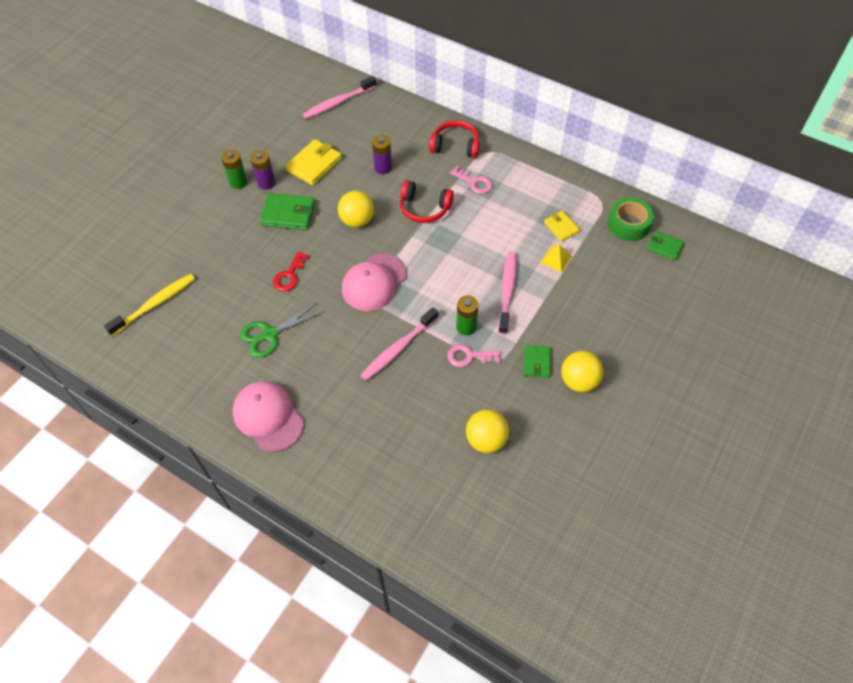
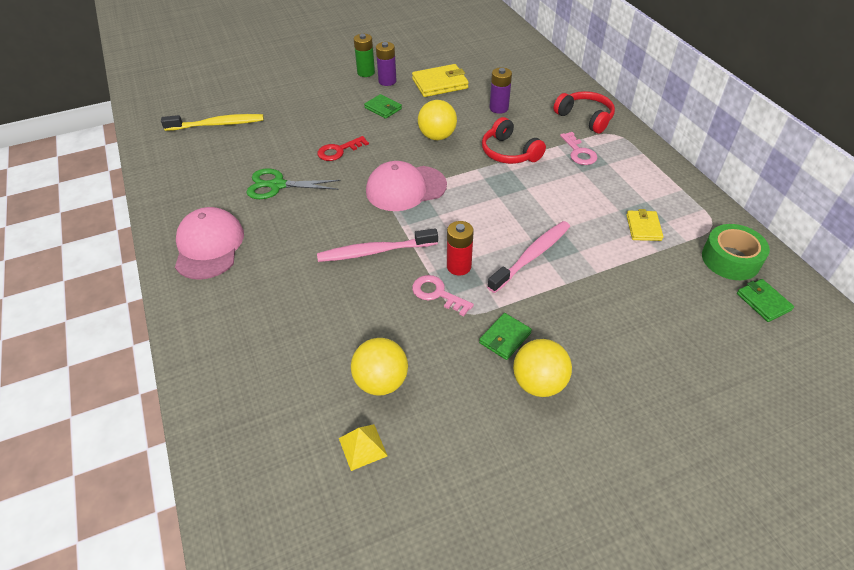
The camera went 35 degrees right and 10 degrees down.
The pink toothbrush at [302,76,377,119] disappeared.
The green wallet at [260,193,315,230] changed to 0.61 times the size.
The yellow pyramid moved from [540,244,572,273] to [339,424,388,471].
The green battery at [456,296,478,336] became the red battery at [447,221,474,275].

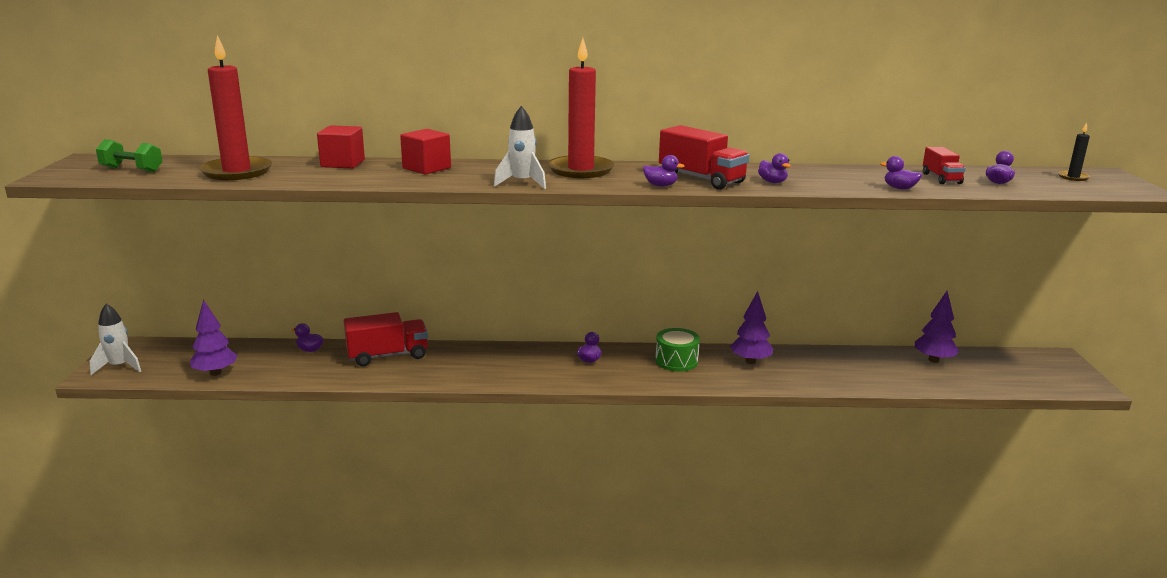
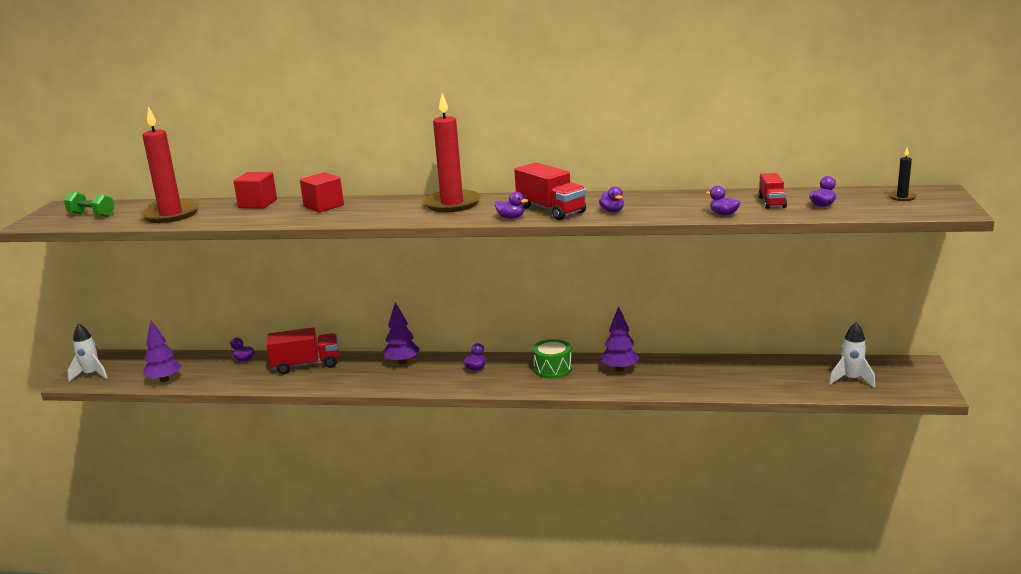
The camera went 10 degrees right and 0 degrees up.
The white rocket moved from [494,106,546,189] to [829,322,875,388].
The purple tree moved from [915,291,959,363] to [383,302,420,365].

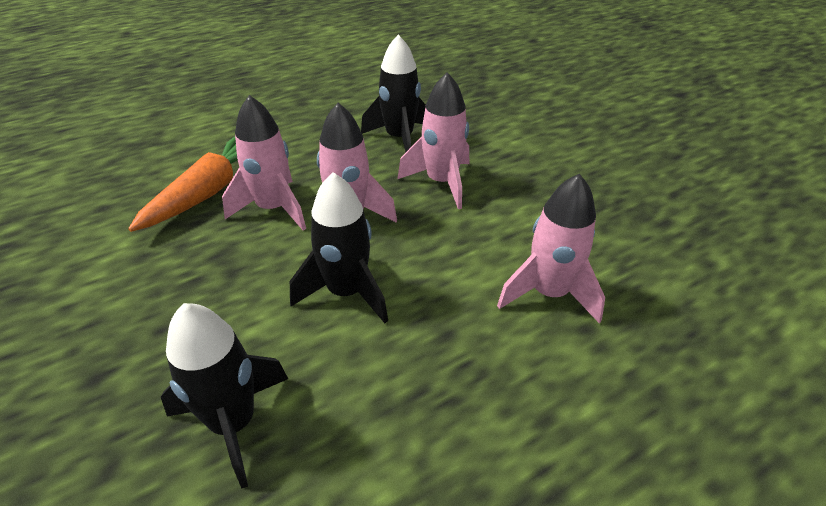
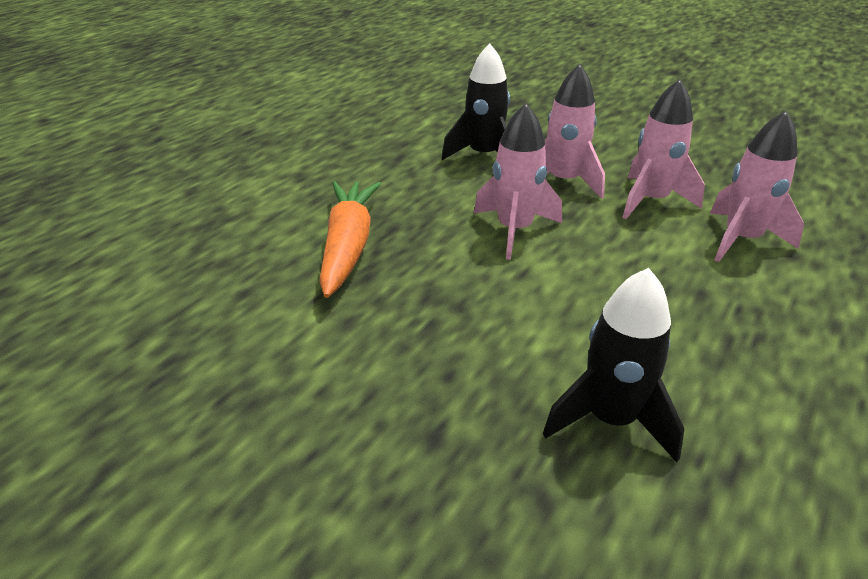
The camera went 25 degrees left and 5 degrees down.
The pink rocket moved from [222,95,306,231] to [622,79,705,219].
The black rocket at [290,172,388,323] disappeared.

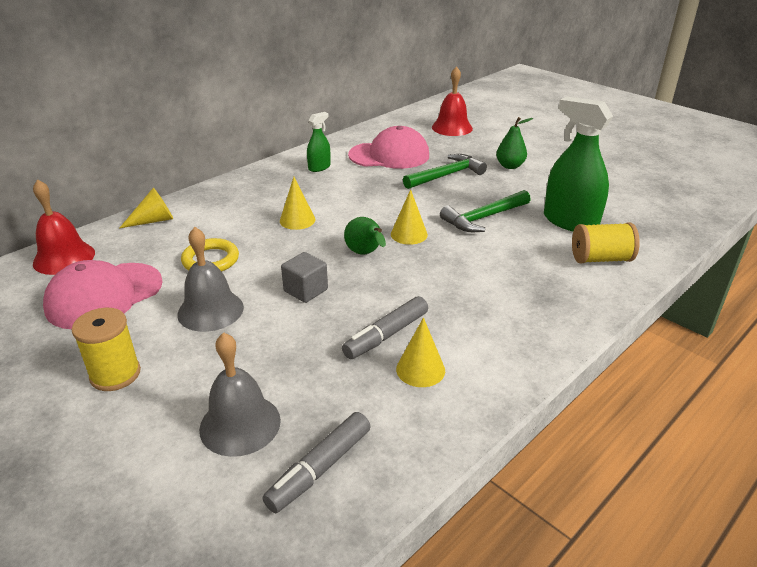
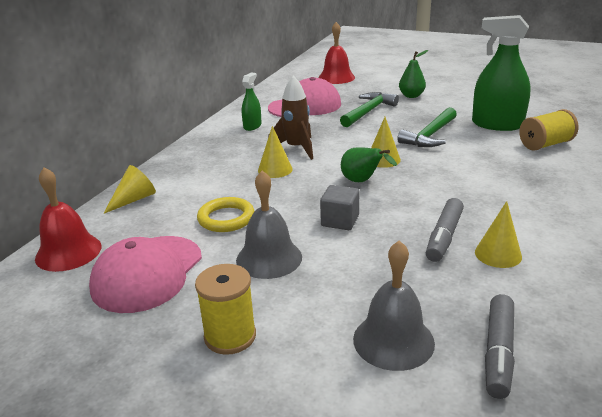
The camera went 20 degrees left and 5 degrees down.
The brown rocket at [268,76,313,160] appeared.

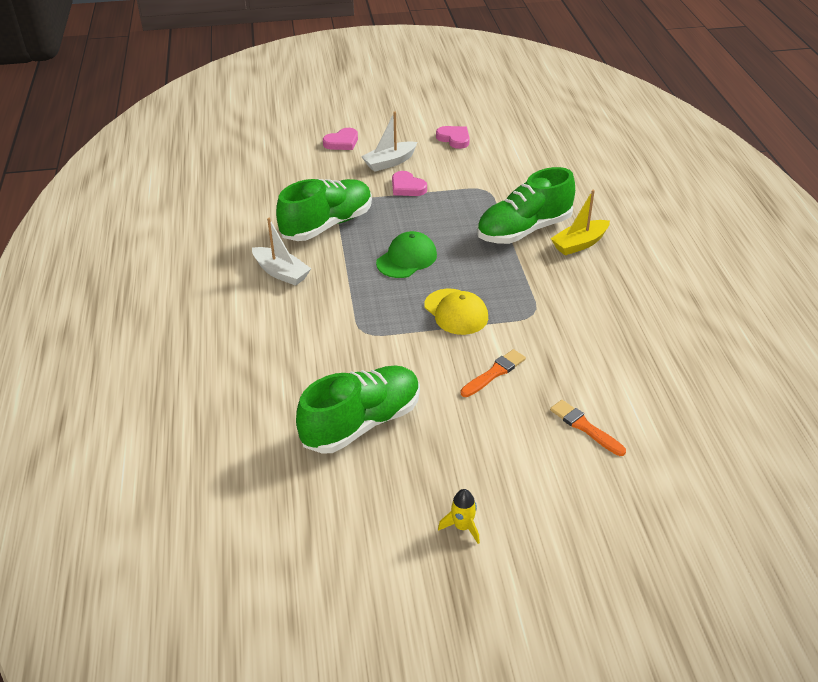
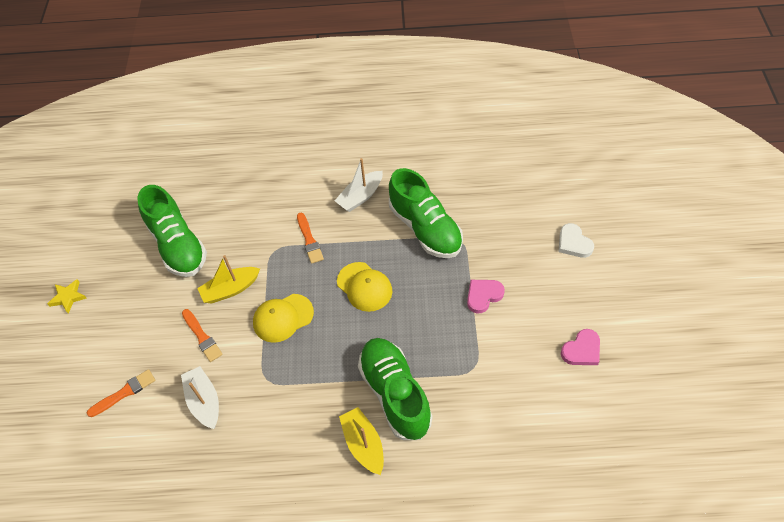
The camera went 100 degrees right and 15 degrees up.
The white boat moved from [361,111,417,172] to [181,366,219,429].
The pink heart at [323,128,358,150] became the white heart at [559,223,594,258].
The green cap at [376,231,437,278] became the yellow cap at [337,262,392,312].
The yellow rocket at [438,489,480,544] was replaced by the yellow star at [47,279,87,314].
The orange brush at [297,213,324,264] appeared.
The yellow boat at [197,255,260,303] appeared.

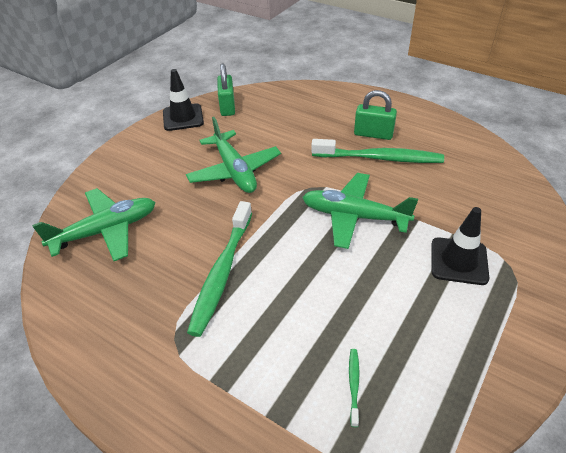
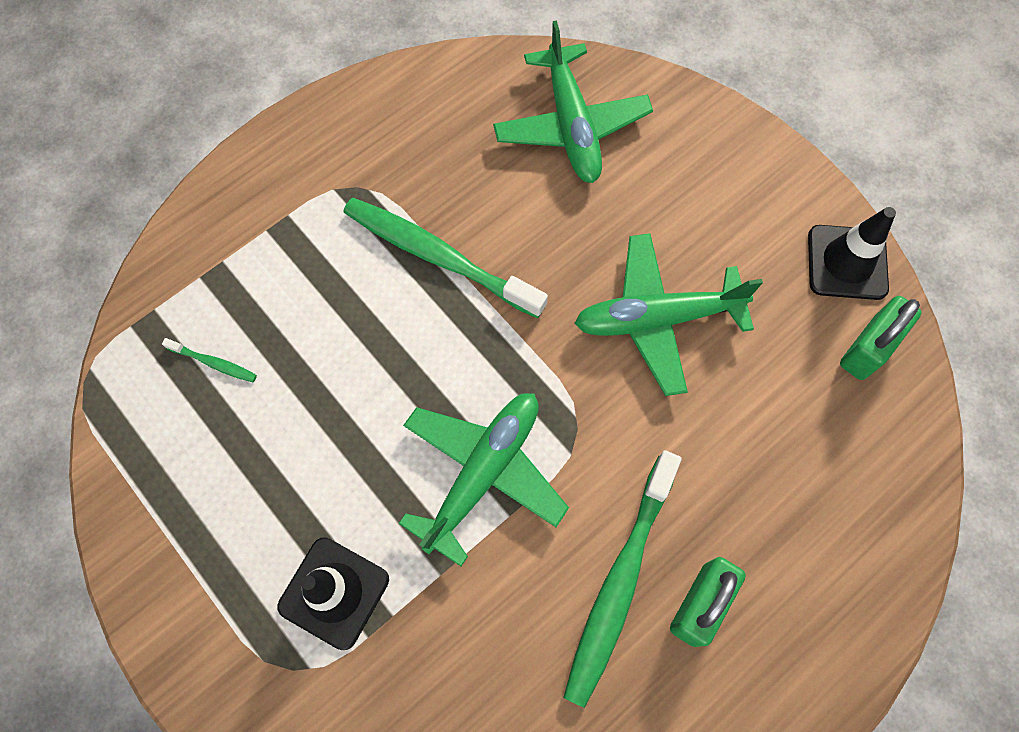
The camera went 105 degrees right and 25 degrees up.
The green padlock at [217,64,235,116] turned 60 degrees counterclockwise.

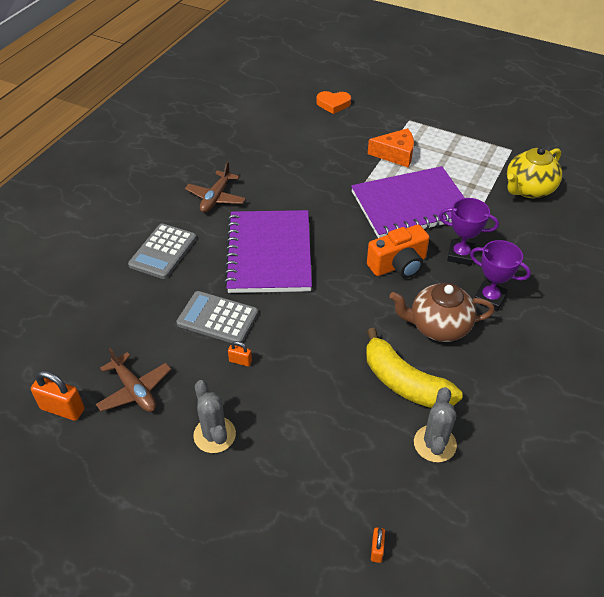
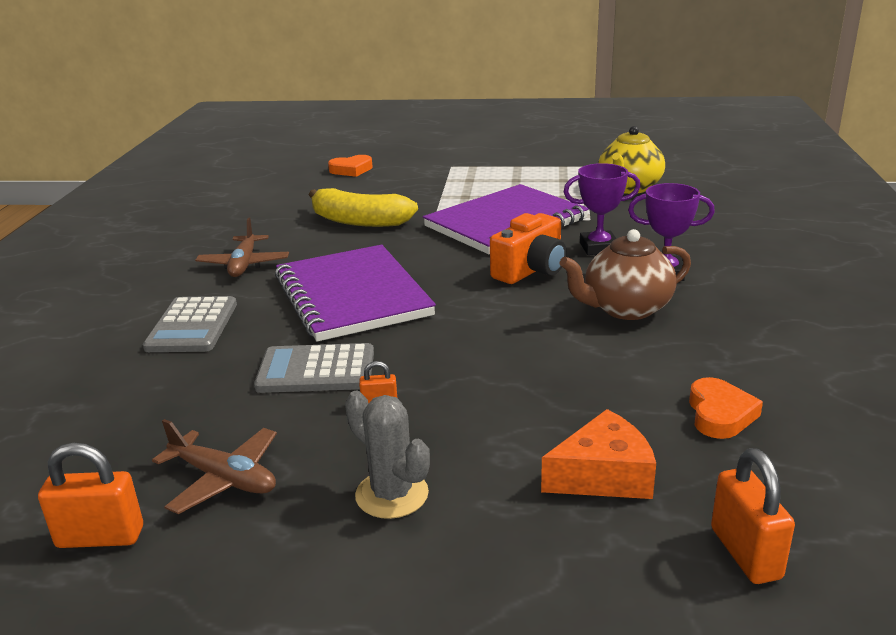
The camera went 20 degrees left and 20 degrees down.
The orange cheese moved from [368,128,414,167] to [541,409,656,499].
The yellow banana moved from [366,328,463,408] to [309,188,418,227].
The grey cactus at [414,387,457,462] was replaced by the orange heart at [689,377,763,439].
The orange padlock at [371,527,385,563] changed to 1.88 times the size.

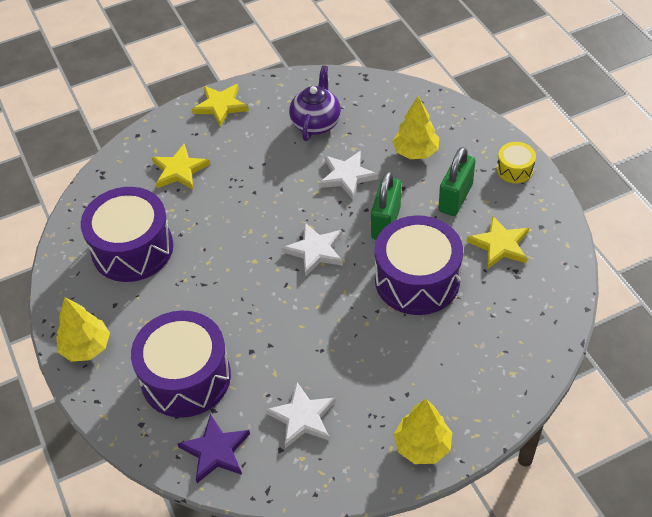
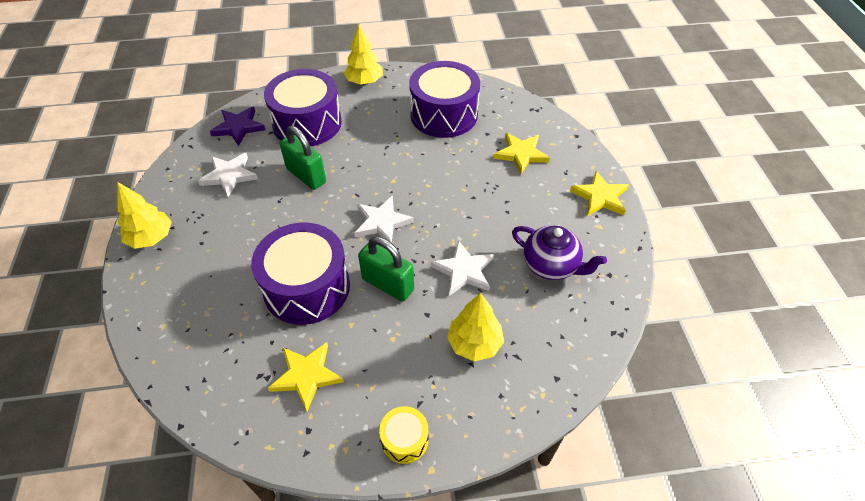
The camera went 105 degrees right and 0 degrees up.
The green padlock moved from [438,147,475,216] to [280,126,326,190].

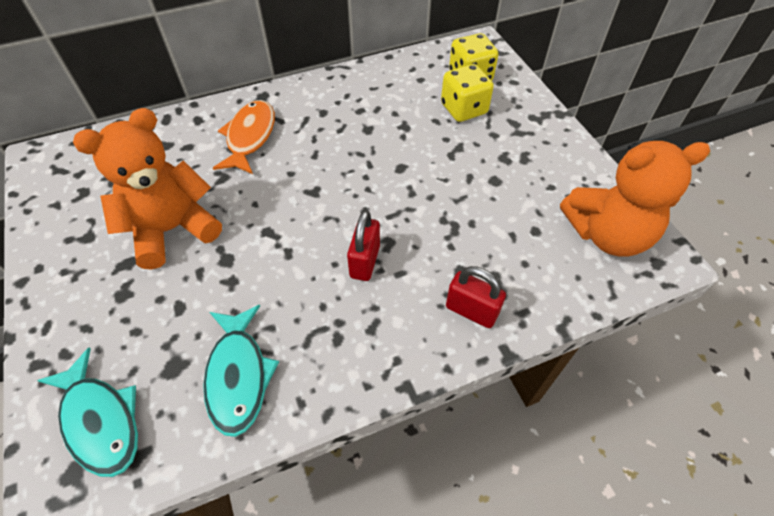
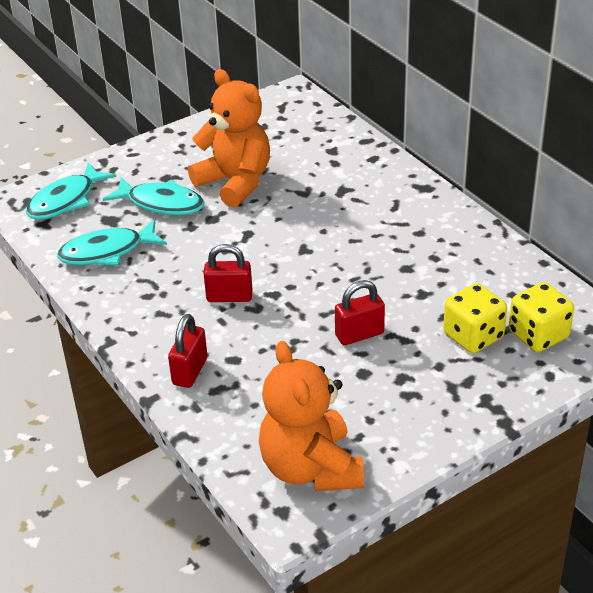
The camera went 80 degrees right and 15 degrees down.
The orange fish at [213,100,275,174] disappeared.
The turquoise fish at [103,177,205,215] appeared.
The red padlock at [335,280,385,345] appeared.

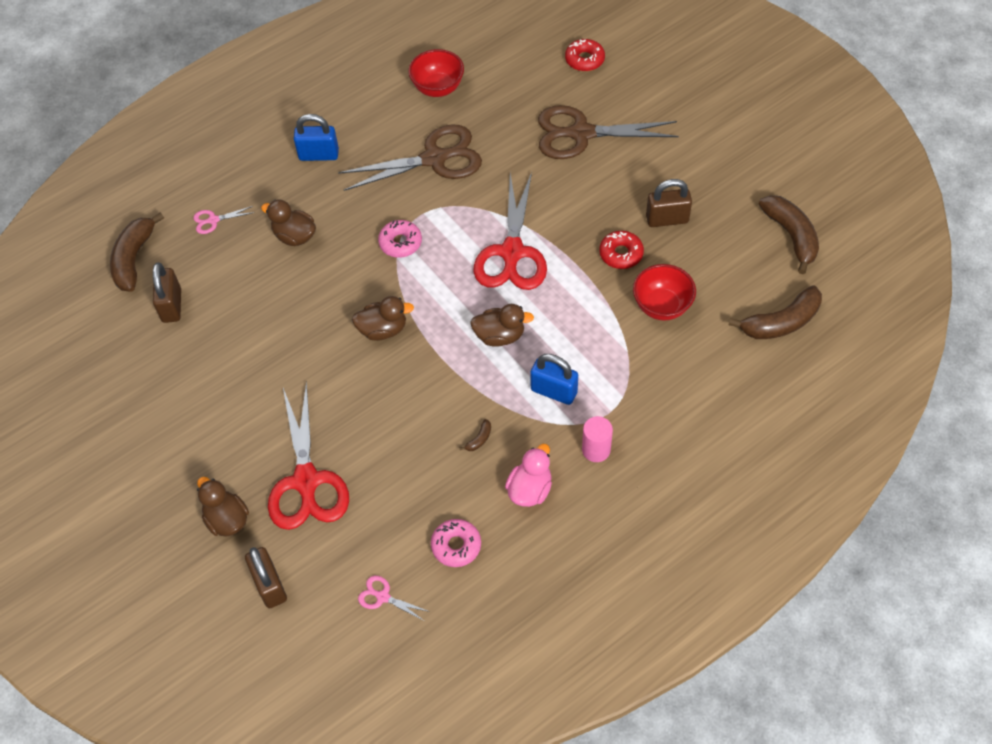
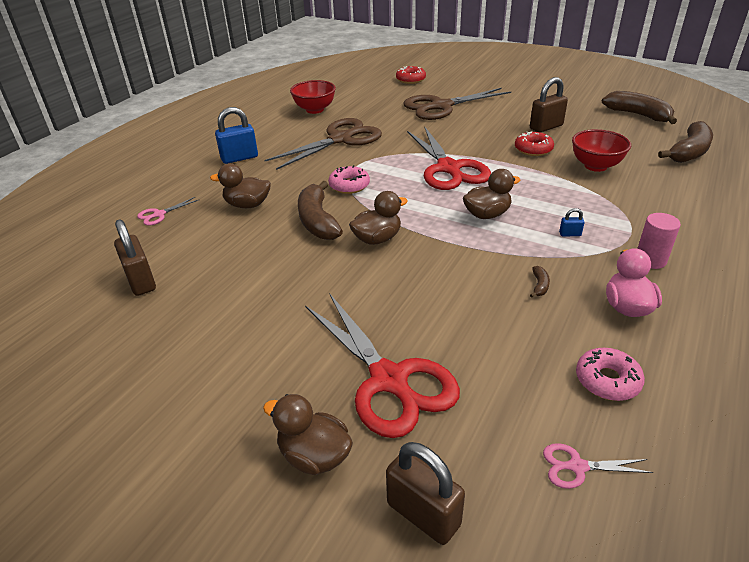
The camera went 25 degrees left and 20 degrees down.
The brown banana moved from [110,212,164,292] to [298,181,343,240].
The blue padlock at [530,354,578,405] changed to 0.46 times the size.

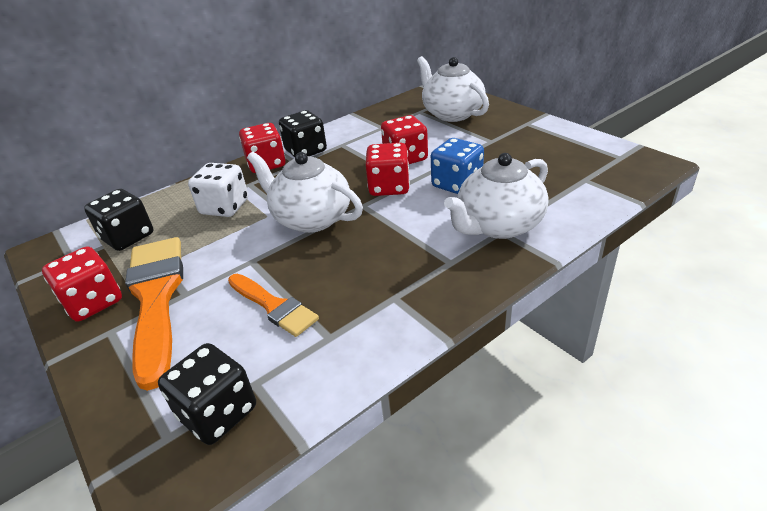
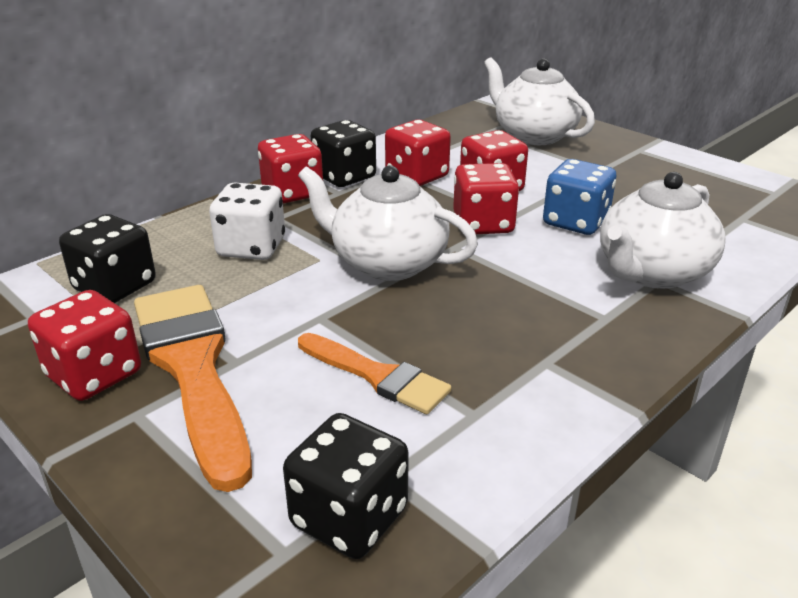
The camera went 10 degrees left and 5 degrees down.
The red dice at [385,120,451,186] appeared.

